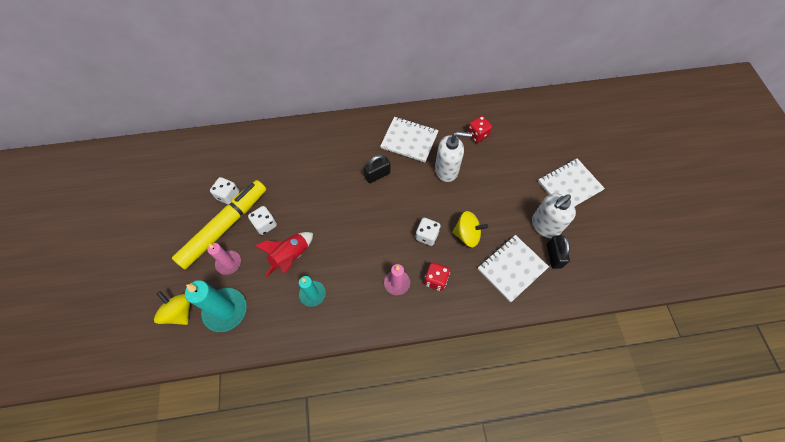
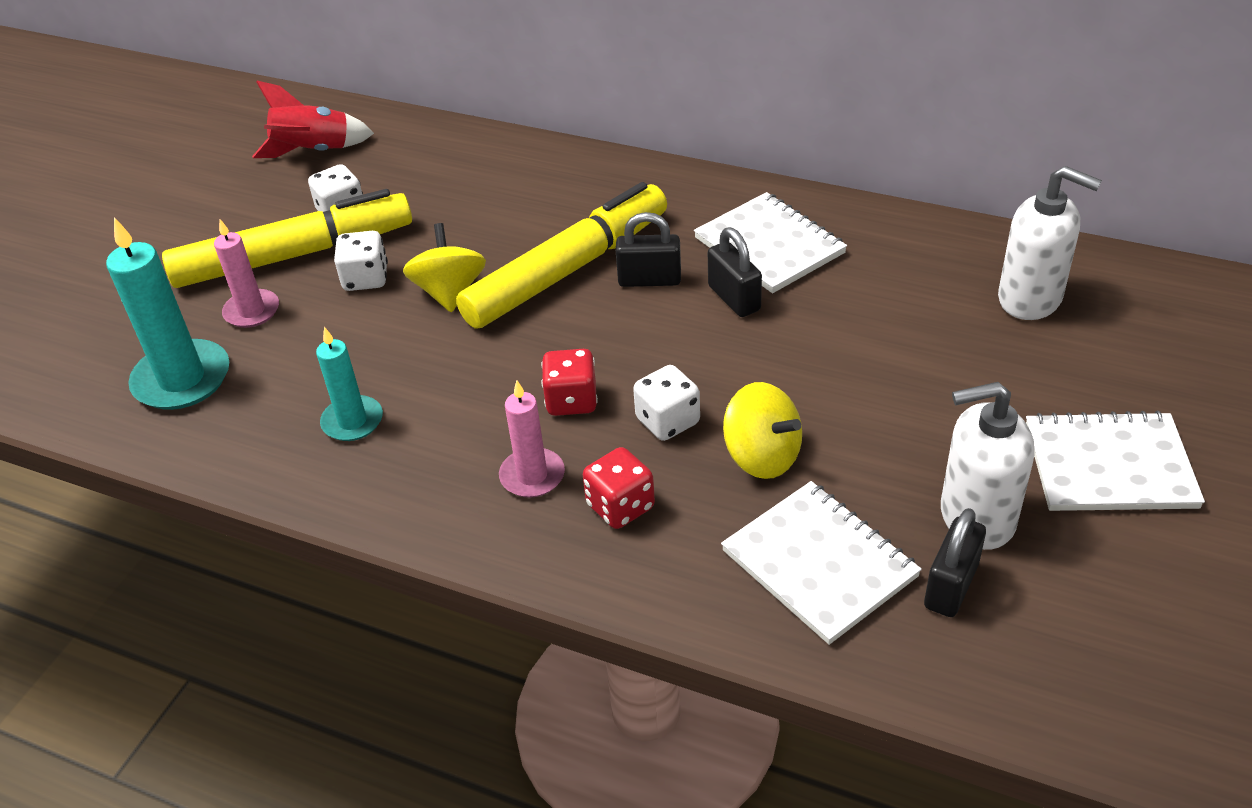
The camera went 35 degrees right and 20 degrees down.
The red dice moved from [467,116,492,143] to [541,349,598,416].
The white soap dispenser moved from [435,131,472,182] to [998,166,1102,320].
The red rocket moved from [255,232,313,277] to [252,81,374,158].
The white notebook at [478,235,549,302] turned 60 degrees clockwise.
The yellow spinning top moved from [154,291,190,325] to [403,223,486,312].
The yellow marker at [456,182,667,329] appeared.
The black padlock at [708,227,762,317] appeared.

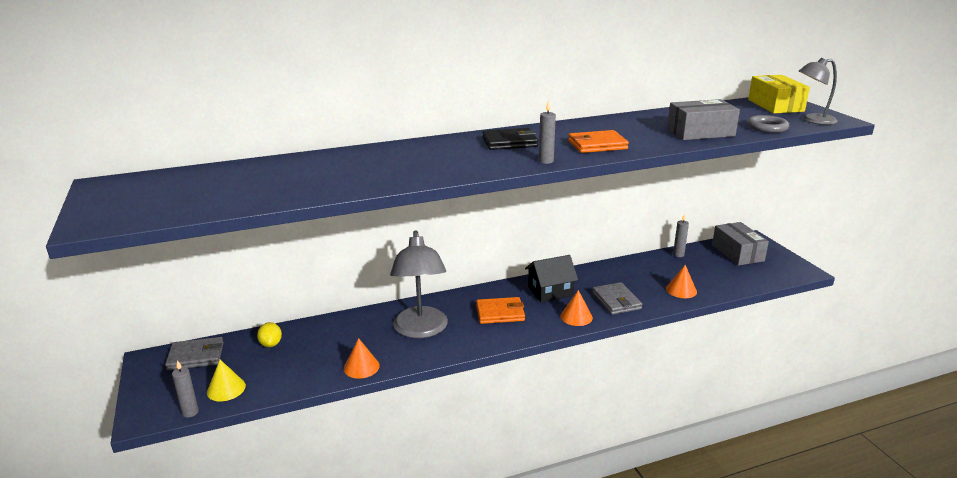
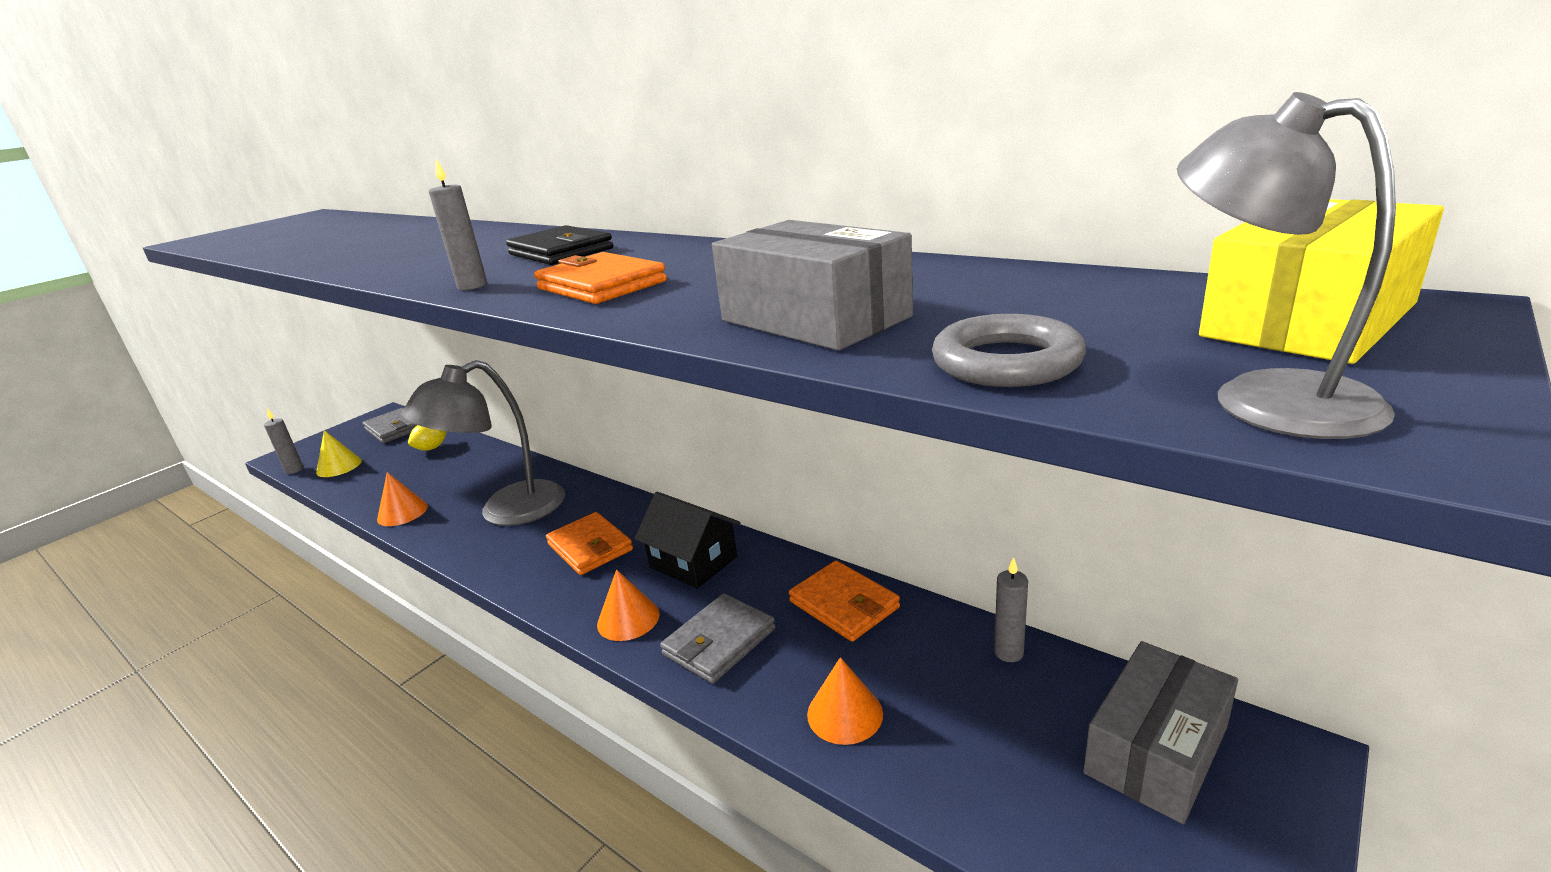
The camera went 60 degrees right and 0 degrees up.
The orange wallet at [789,561,900,642] appeared.

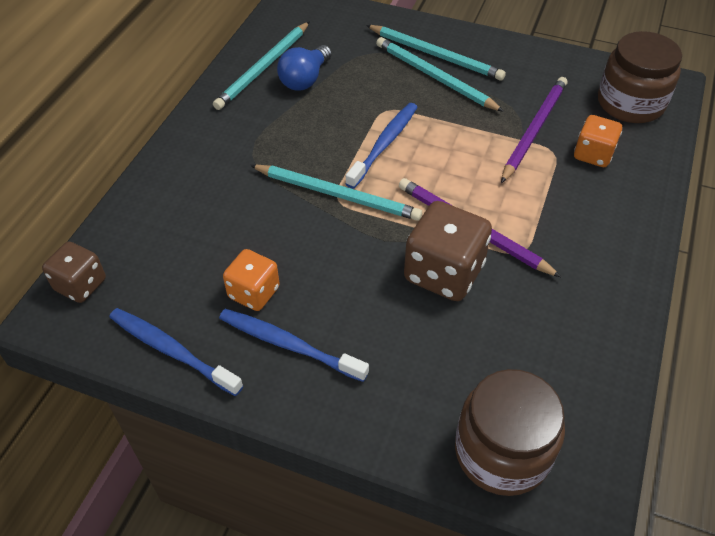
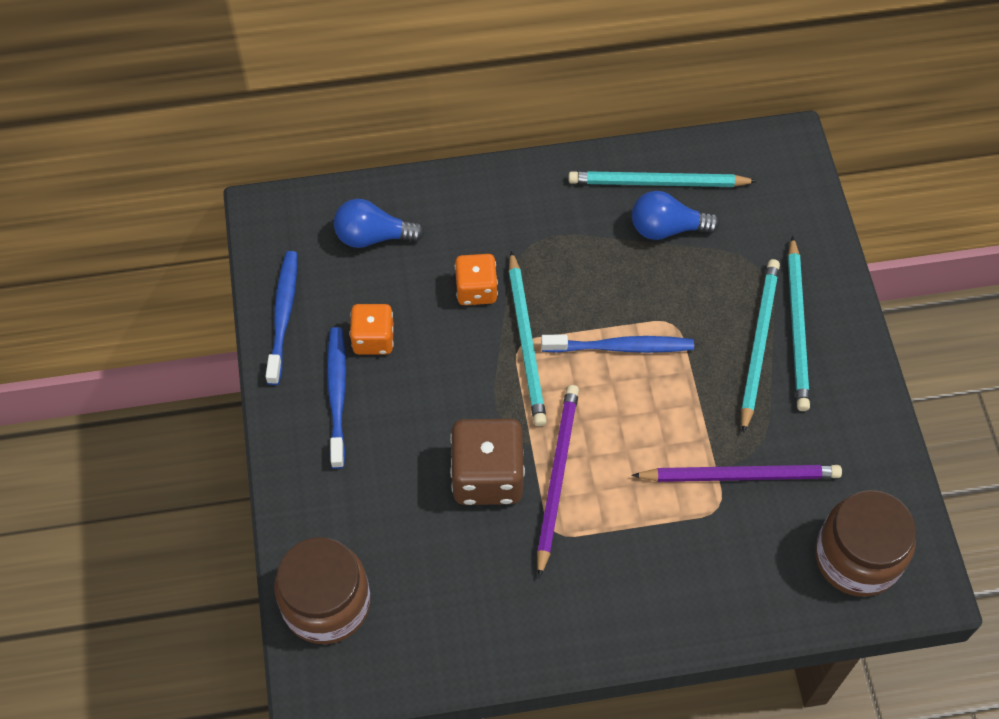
The camera went 60 degrees right and 10 degrees up.
The orange dice moved from [574,115,622,167] to [455,254,498,305].
The brown dice at [42,242,106,303] disappeared.
The blue light bulb at [334,199,425,248] appeared.

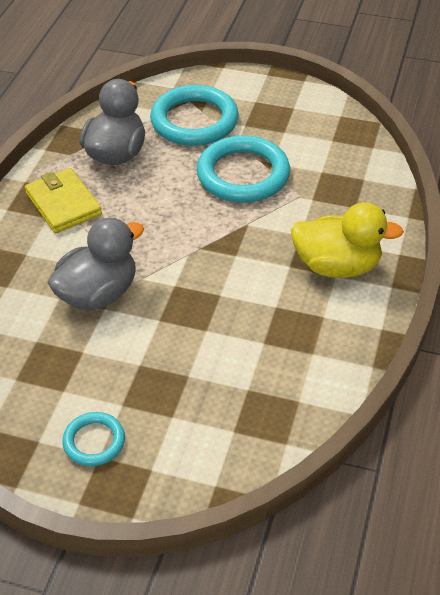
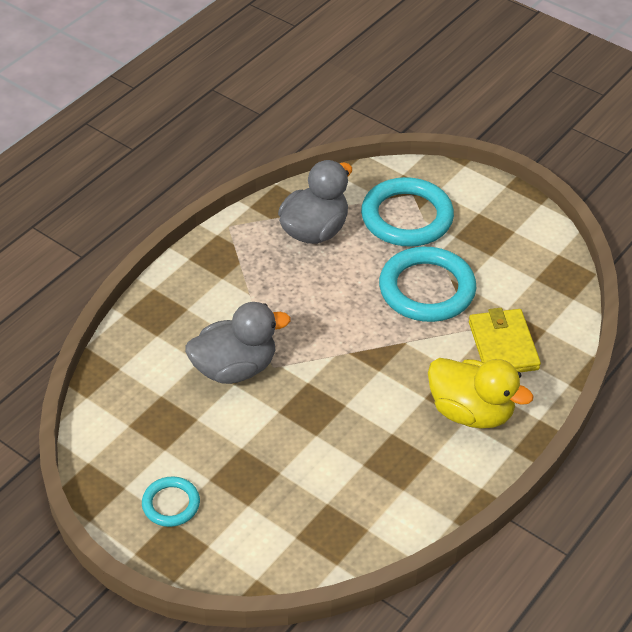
The camera went 20 degrees right and 0 degrees up.
The yellow wallet moved from [25,168,102,233] to [469,308,541,372].

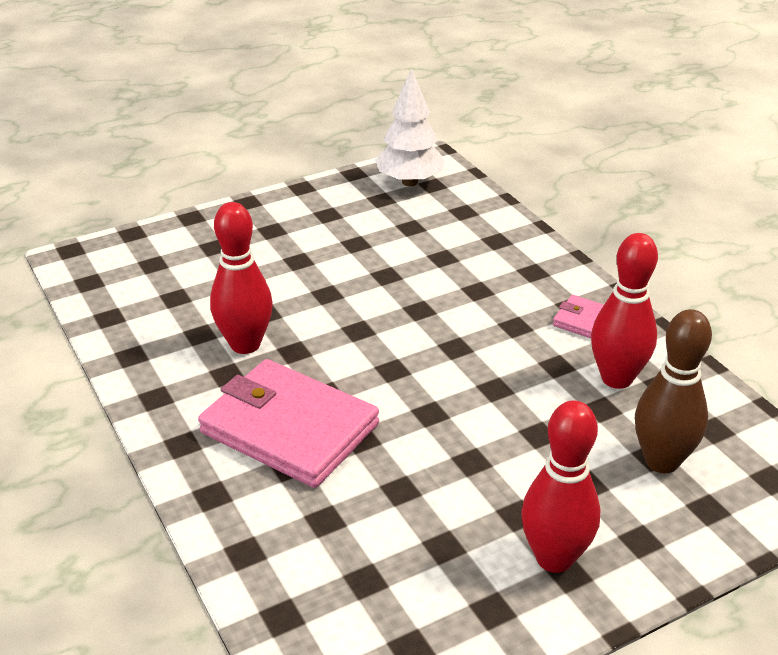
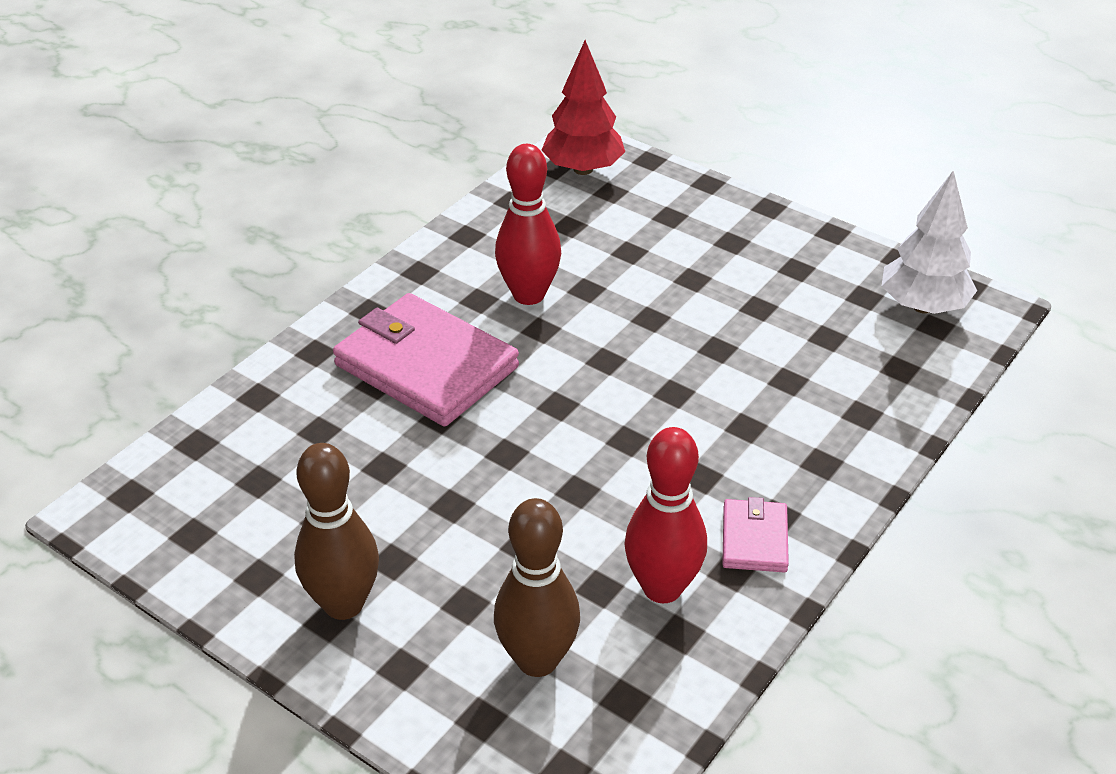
The camera went 65 degrees right and 5 degrees up.
The pink wallet at [198,359,379,488] turned 60 degrees counterclockwise.
The red bowling pin at [521,401,601,573] became the brown bowling pin at [294,443,379,620].
The red tree at [541,40,625,175] appeared.

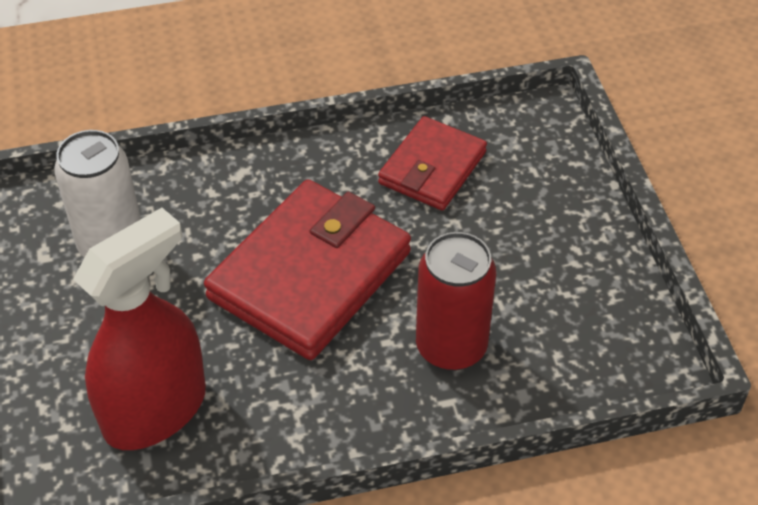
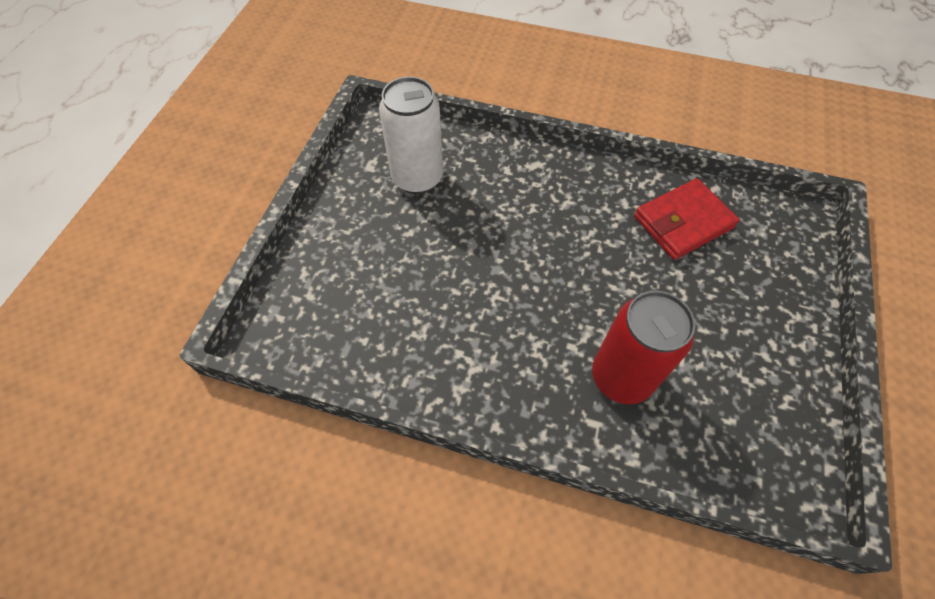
The camera went 30 degrees right and 10 degrees up.
The red wallet at [204,179,411,360] disappeared.
The red spray bottle at [73,208,206,450] disappeared.

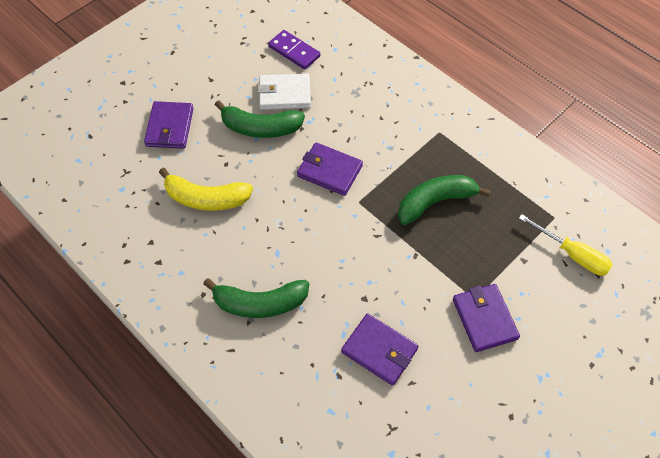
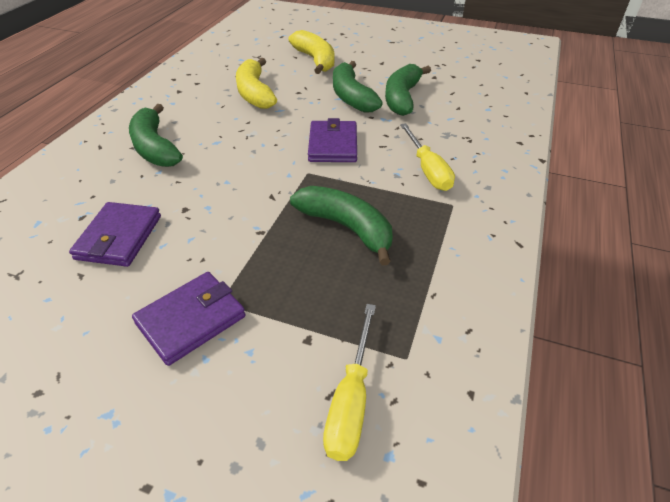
The camera went 65 degrees right and 15 degrees down.
The purple domino at [268,30,320,70] disappeared.
The white wallet at [258,74,311,110] was replaced by the green banana at [385,64,431,116].
The purple wallet at [144,101,194,149] was replaced by the yellow banana at [288,30,334,74].
The yellow screwdriver at [400,123,455,191] appeared.

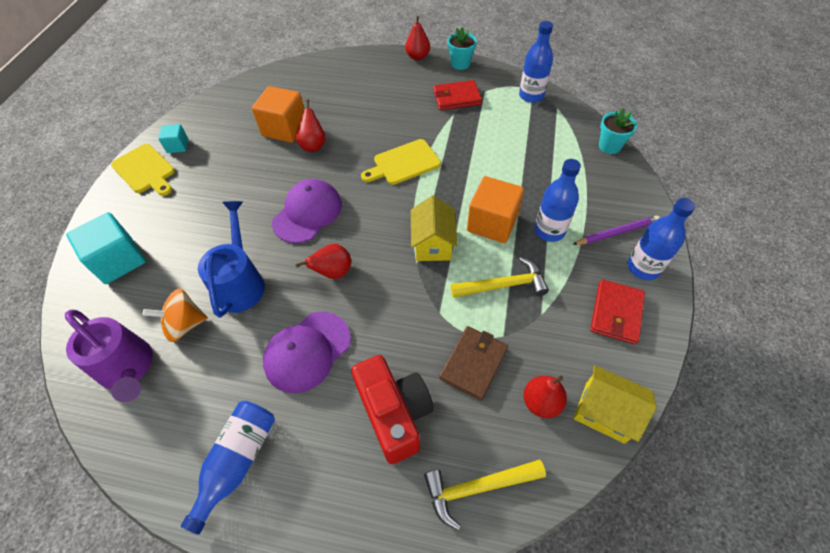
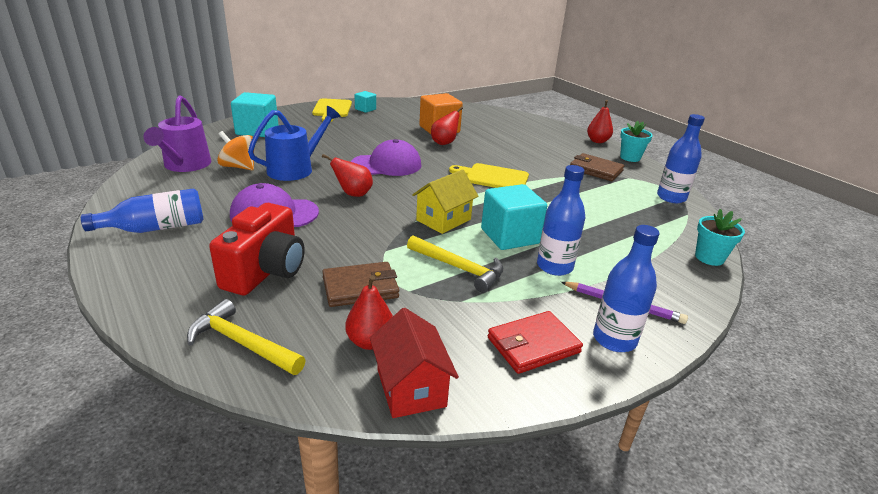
The camera went 40 degrees right and 25 degrees down.
The red wallet at [433,80,482,110] became the brown wallet at [570,153,624,181].
The orange cube at [467,176,524,243] became the turquoise cube at [481,184,547,250].
The yellow house at [573,365,657,444] became the red house at [370,308,459,418].

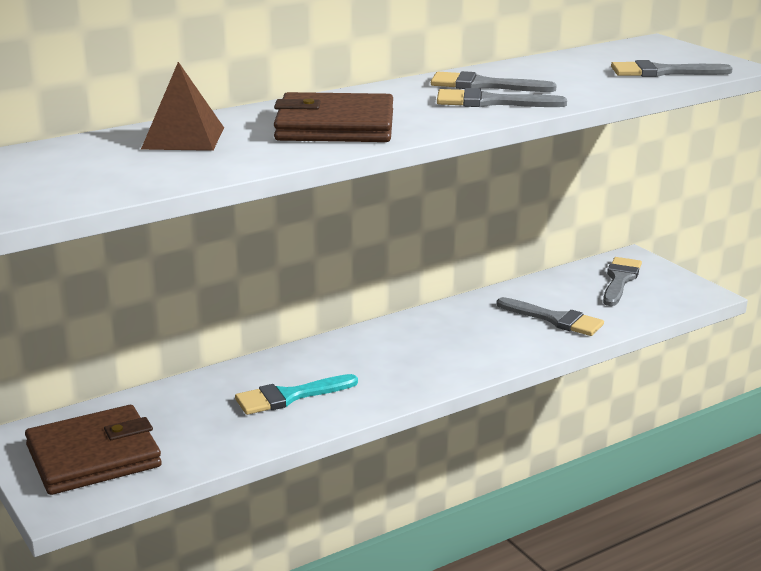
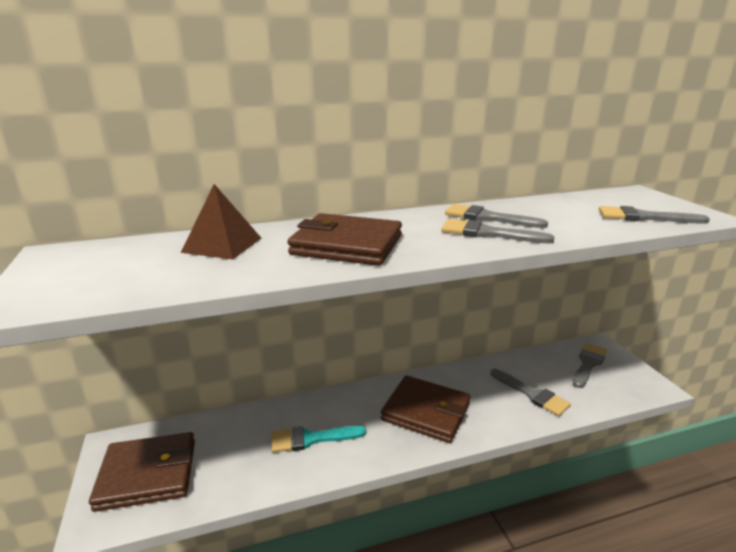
The camera went 15 degrees right and 0 degrees up.
The brown wallet at [381,375,470,443] appeared.

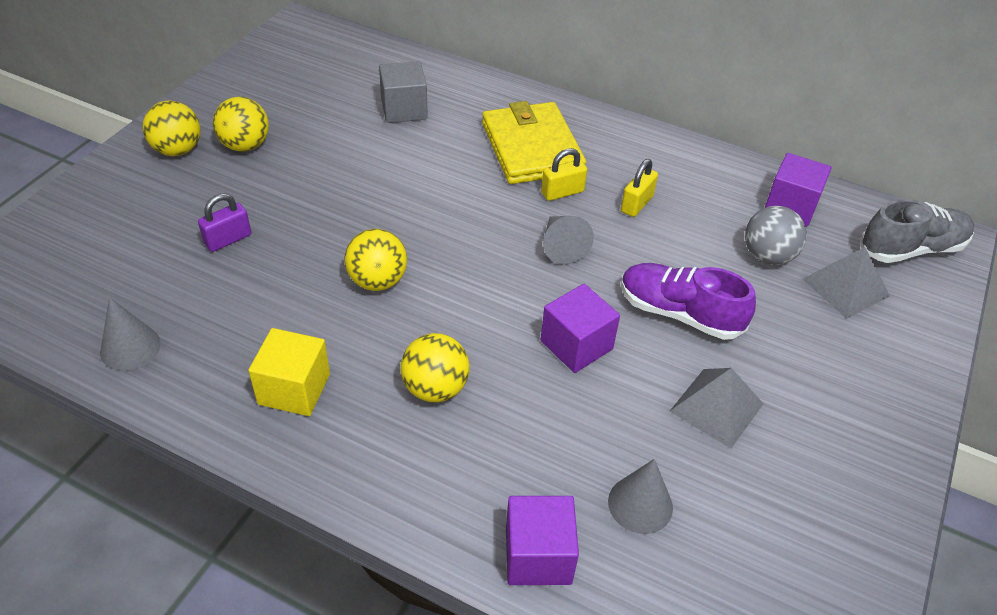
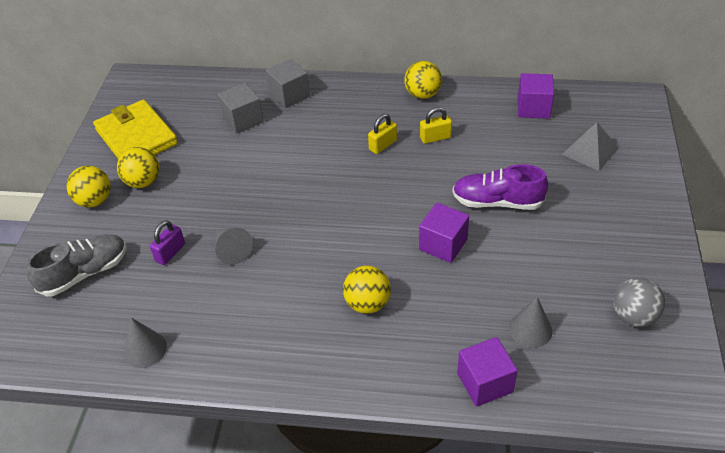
The camera went 15 degrees left and 0 degrees up.
The yellow wallet moved from [482,101,586,184] to [93,99,178,159].
The yellow padlock at [621,159,658,217] turned 60 degrees clockwise.
The grey shoe moved from [860,199,974,263] to [26,234,127,296].
The grey ball moved from [745,206,807,265] to [613,278,665,327].
The grey cone moved from [543,216,594,265] to [215,228,253,265].
The yellow ball moved from [345,229,407,291] to [404,61,442,99].
The yellow cube at [248,328,330,416] disappeared.
The grey pyramid at [669,368,764,449] disappeared.
The grey cube at [266,59,310,108] appeared.

